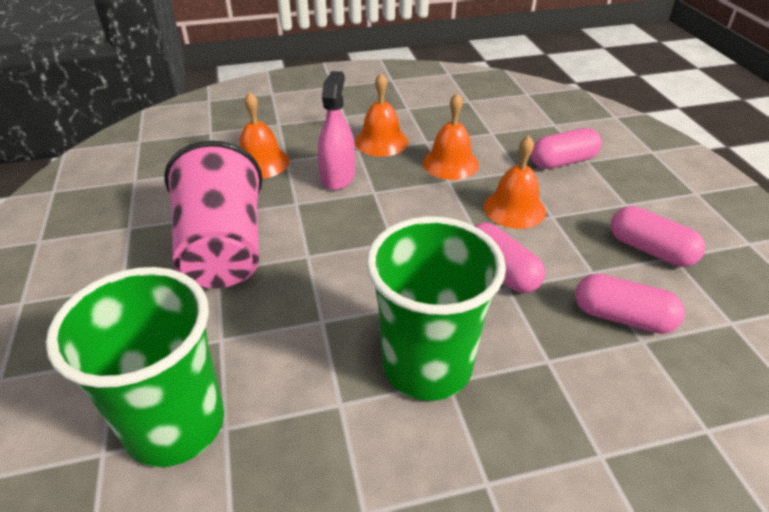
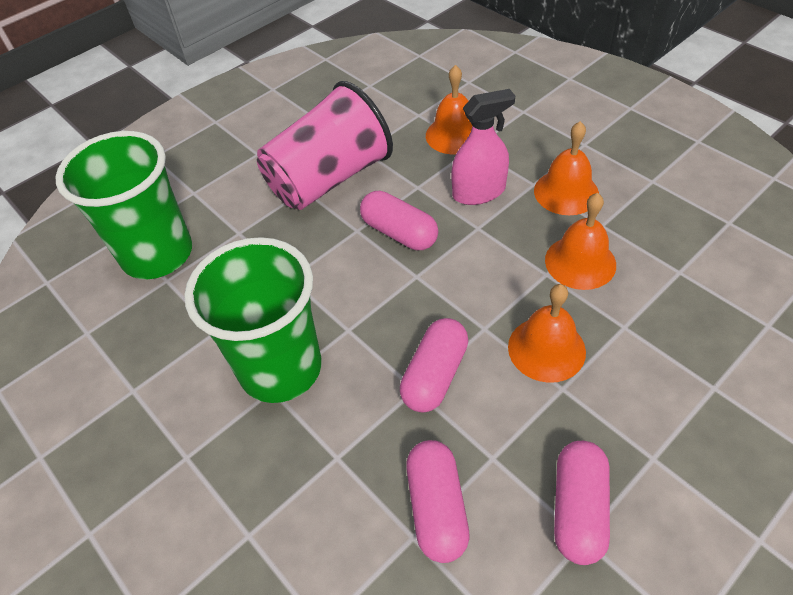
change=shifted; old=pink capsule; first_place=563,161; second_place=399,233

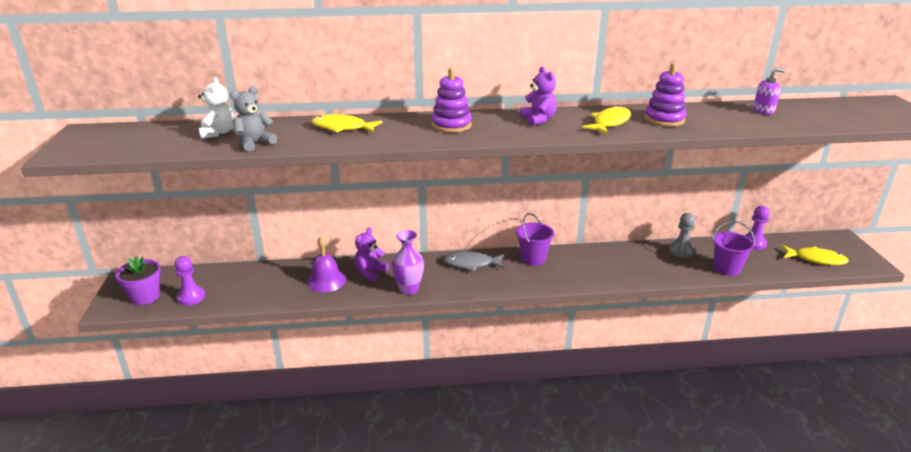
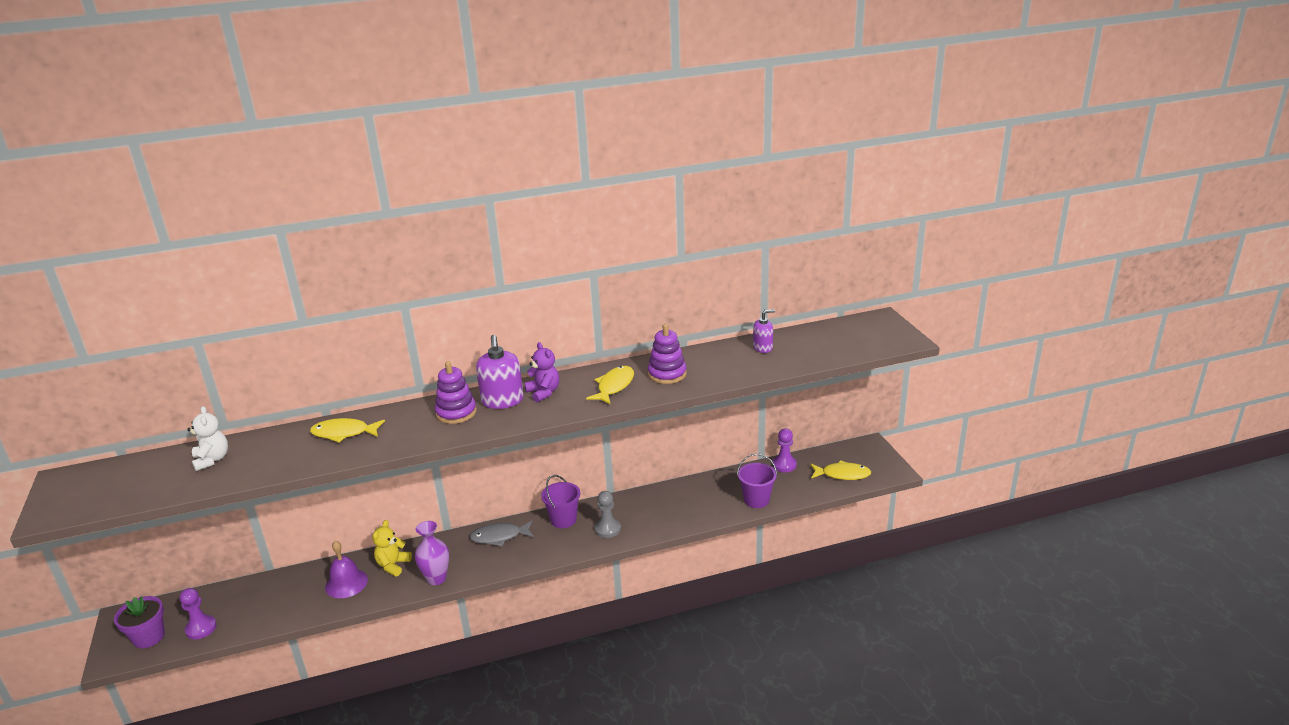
change=gone; old=grey teddy bear; first_place=254,143
change=new; new=purple soap dispenser; second_place=502,401
change=shifted; old=grey pawn; first_place=681,251; second_place=607,529
change=repainted; old=purple teddy bear; new=yellow teddy bear; first_place=370,272; second_place=393,565

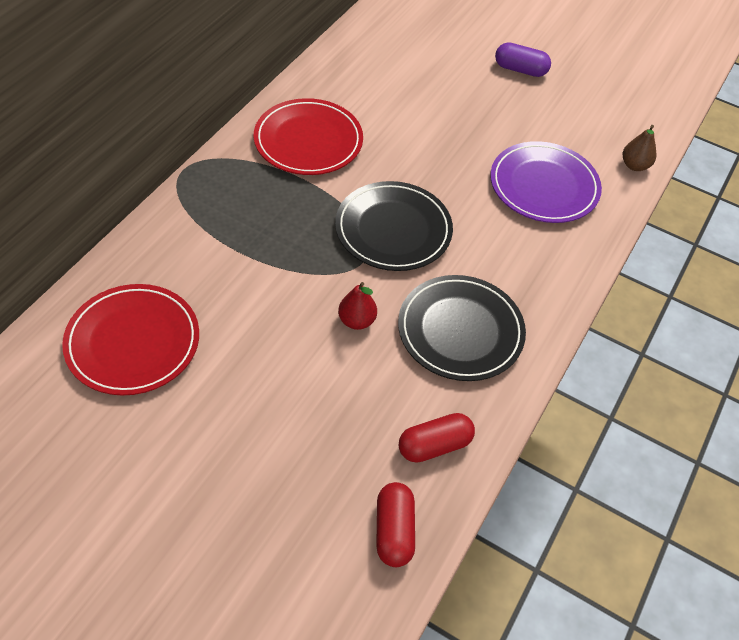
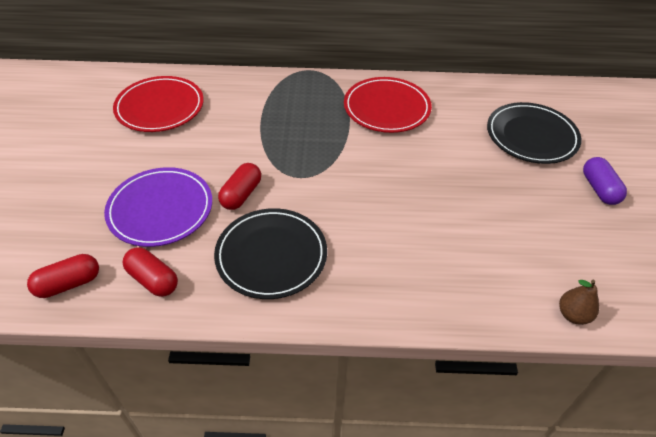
change=shifted; old=black plate; first_place=393,230; second_place=531,136
change=shifted; old=purple plate; first_place=544,186; second_place=160,209
change=swapped; old=red pear; new=red capsule; first_place=356,321; second_place=241,194

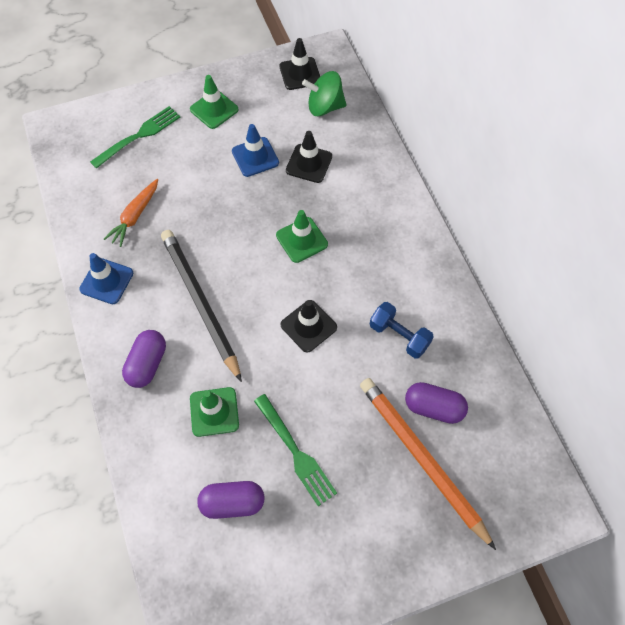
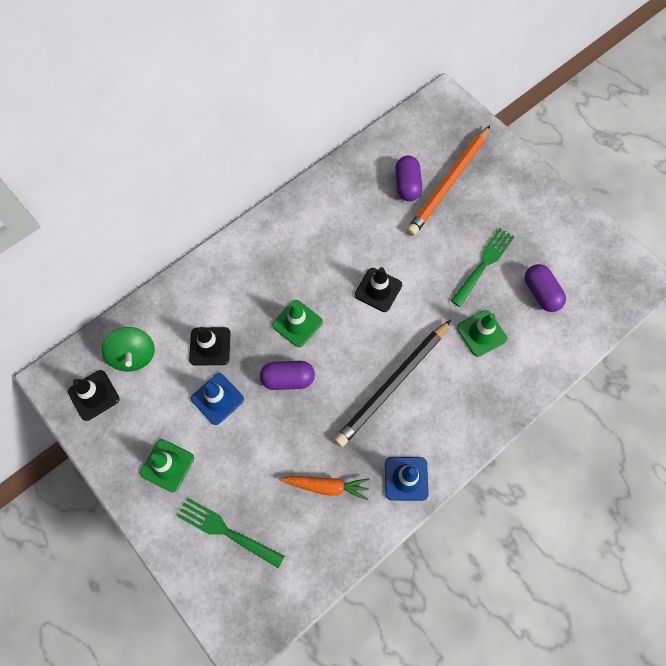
change=gone; old=blue dumbbell; first_place=399,336
change=shifted; old=purple capsule; first_place=147,364; second_place=288,379

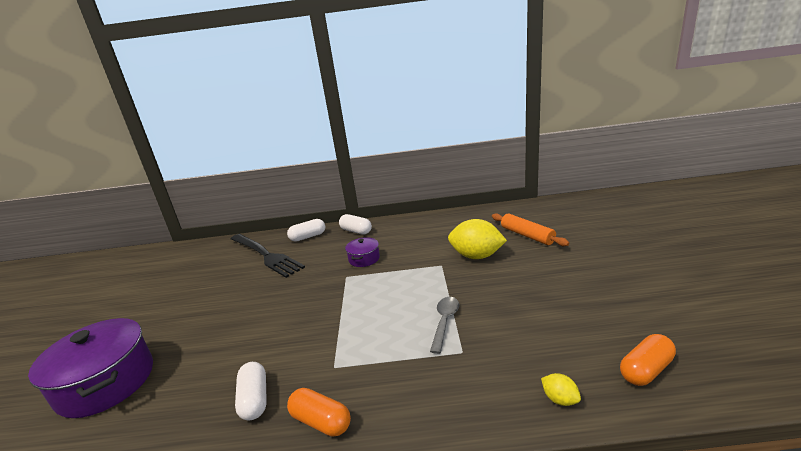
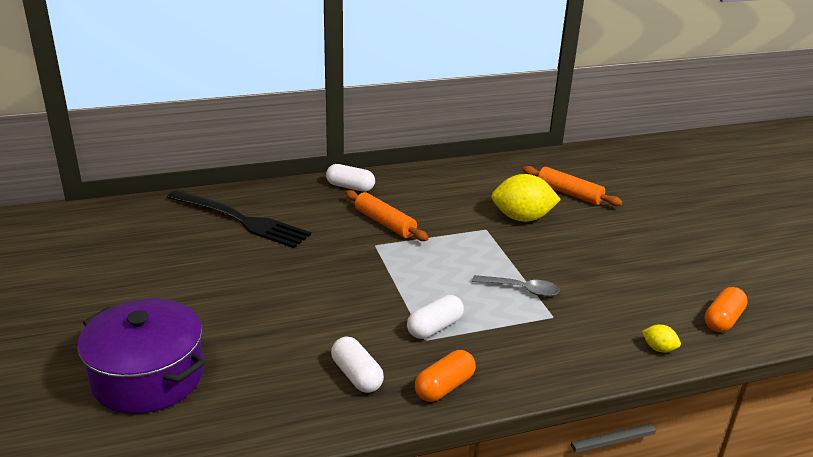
change=shifted; old=white capsule; first_place=308,237; second_place=435,327
change=swapped; old=purple pot; new=orange rolling pin; first_place=364,259; second_place=385,223
change=rotated; old=orange capsule; first_place=321,421; second_place=444,387; degrees=-60
change=rotated; old=grey spoon; first_place=445,322; second_place=521,289; degrees=105

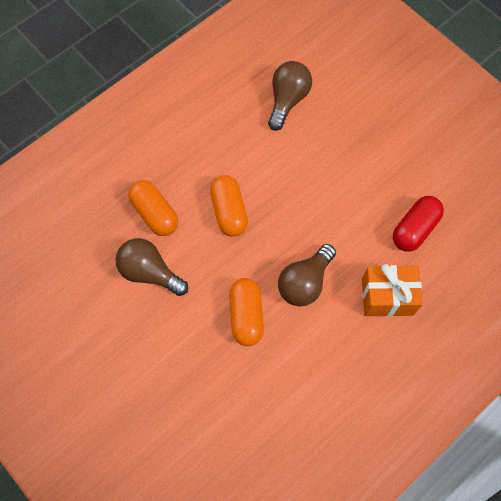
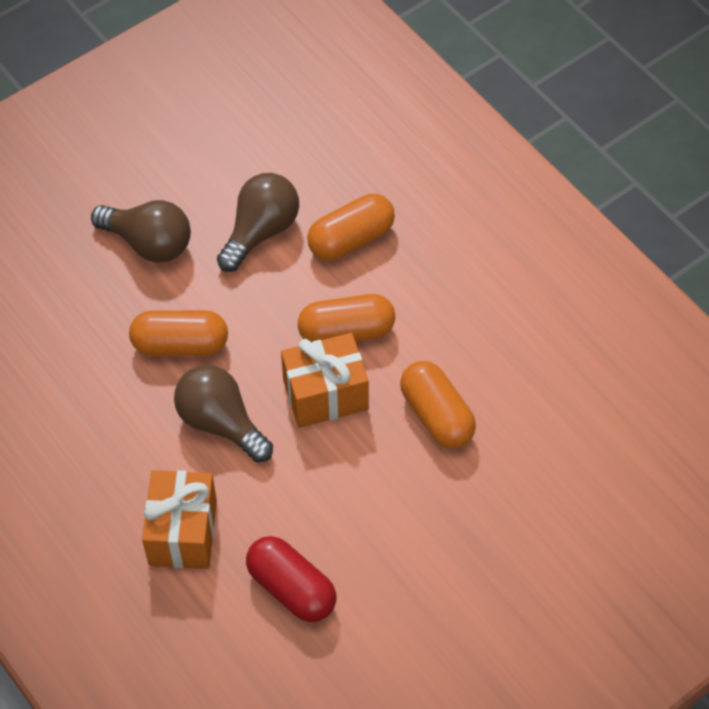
change=new; new=orange gift; second_place=325,395
change=new; new=orange capsule; second_place=437,415
change=shifted; old=brown light bulb; first_place=287,100; second_place=149,243

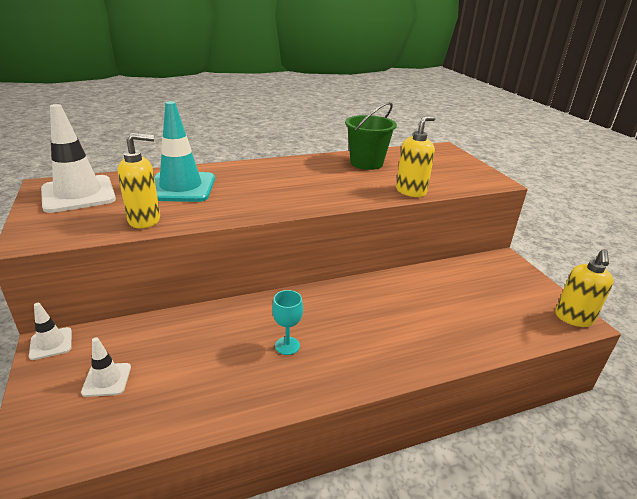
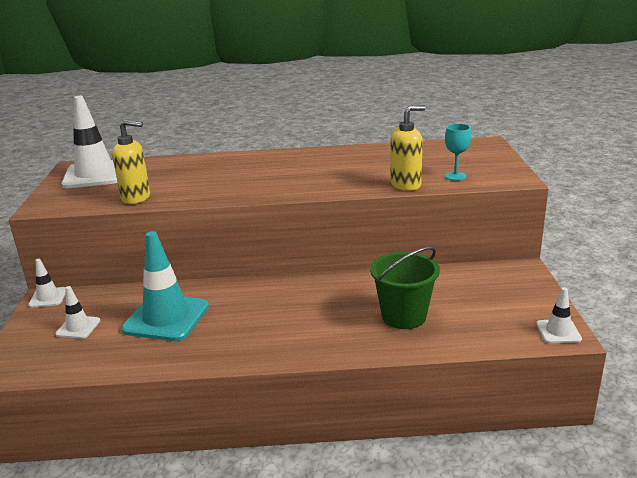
change=shifted; old=turquoise traffic cone; first_place=181,187; second_place=166,318
change=shifted; old=turquoise goblet; first_place=287,346; second_place=455,176
change=shifted; old=green bucket; first_place=366,163; second_place=404,316
change=swapped; old=yellow soap dispenser; new=white traffic cone; first_place=573,318; second_place=558,331

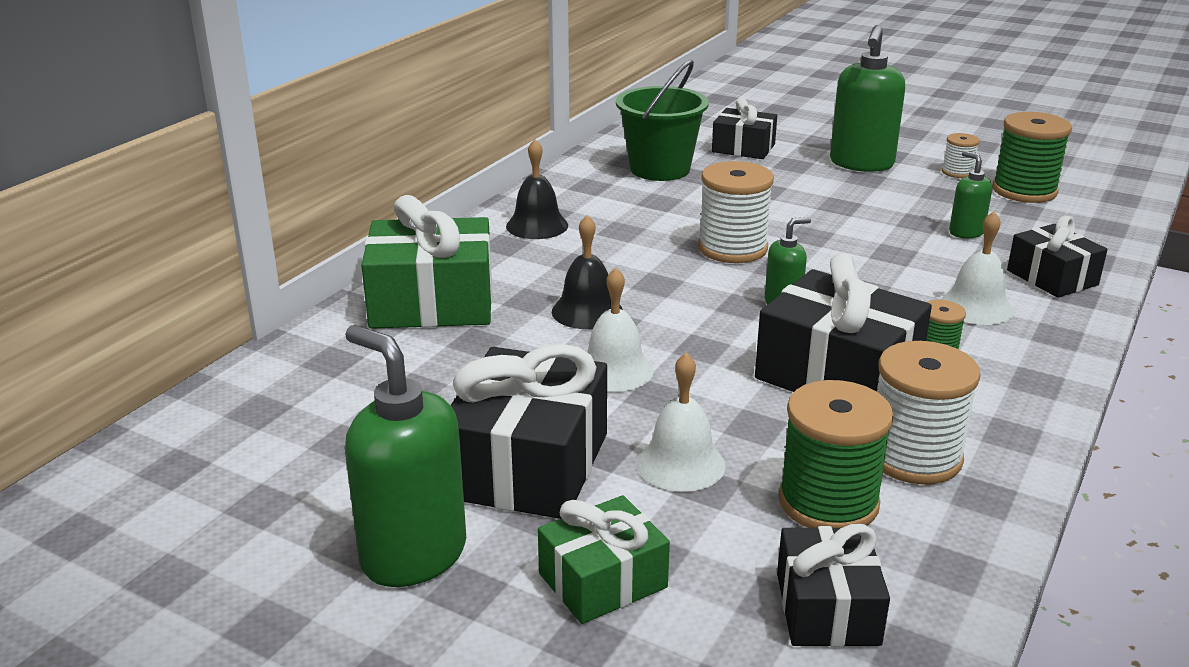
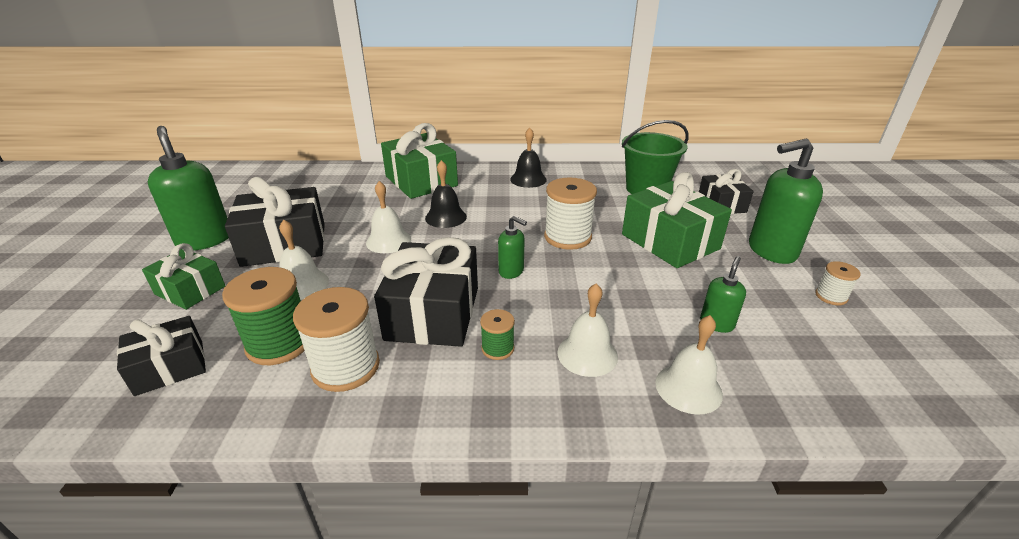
change=gone; old=green spool; first_place=1024,191
change=new; new=green gift; second_place=670,241
change=swapped; old=black gift; new=white bell; first_place=1052,277; second_place=688,388
change=rotated; old=green soap dispenser; first_place=413,555; second_place=205,240; degrees=-45

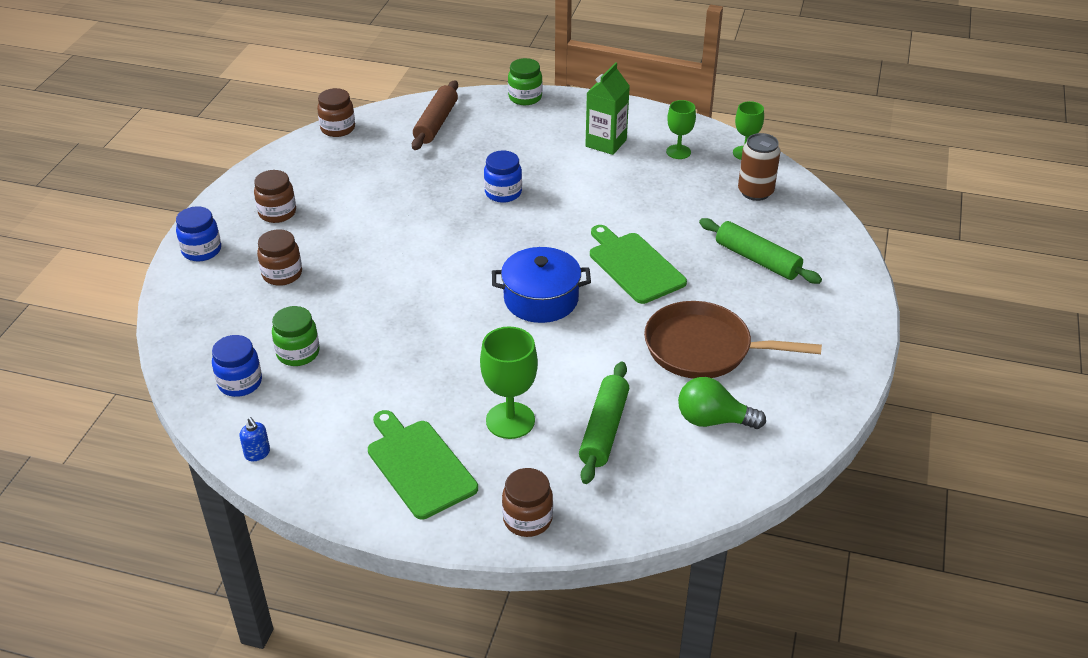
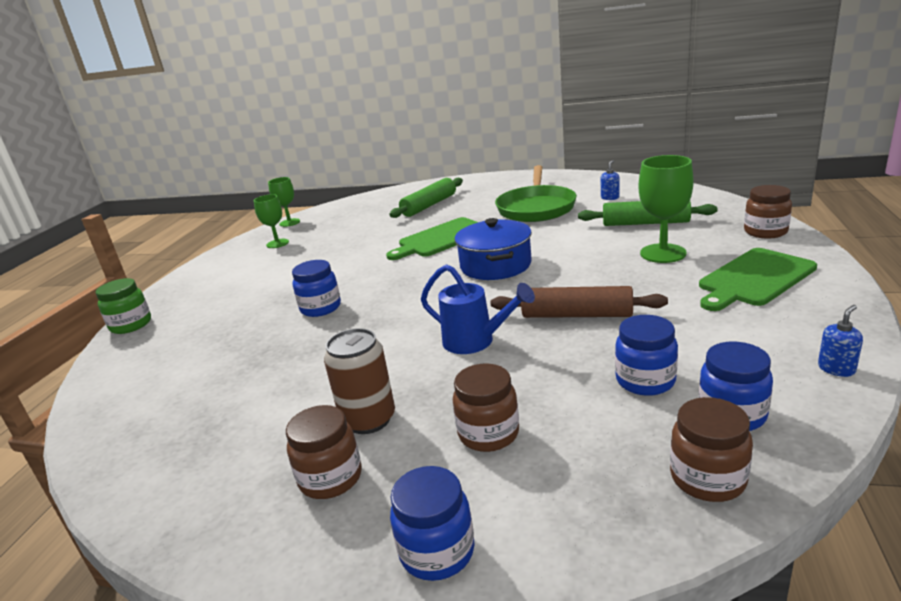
change=gone; old=green carton; first_place=606,143
change=new; new=blue watering can; second_place=475,342
change=shifted; old=brown jar; first_place=338,129; second_place=707,478
change=shifted; old=brown rolling pin; first_place=436,123; second_place=576,315
change=shifted; old=brown can; first_place=755,192; second_place=368,419
change=swapped; old=green light bulb; new=blue soap dispenser; first_place=713,420; second_place=610,198
change=repainted; old=green jar; new=blue jar; first_place=298,353; second_place=645,381
change=repainted; old=brown pan; new=green pan; first_place=704,348; second_place=536,208

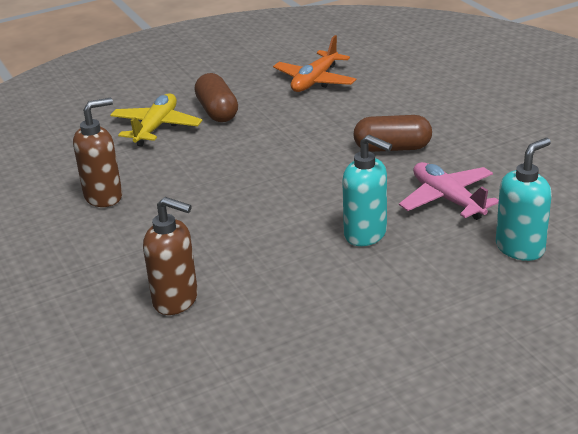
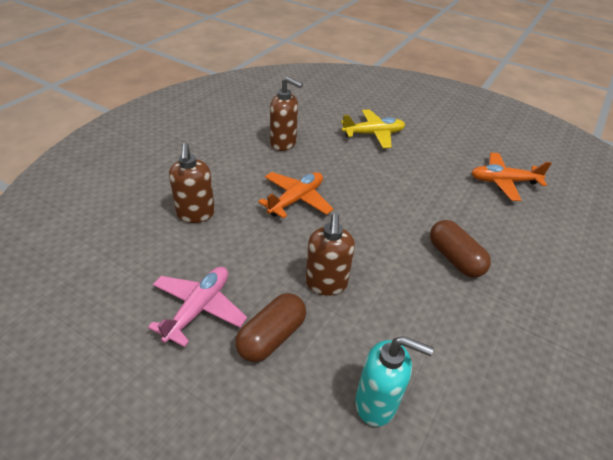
change=new; new=orange plane; second_place=296,200
change=shifted; old=brown capsule; first_place=217,111; second_place=271,337
change=shifted; old=pink plane; first_place=447,199; second_place=199,308
change=repainted; old=turquoise soap dispenser; new=brown soap dispenser; first_place=366,234; second_place=326,284

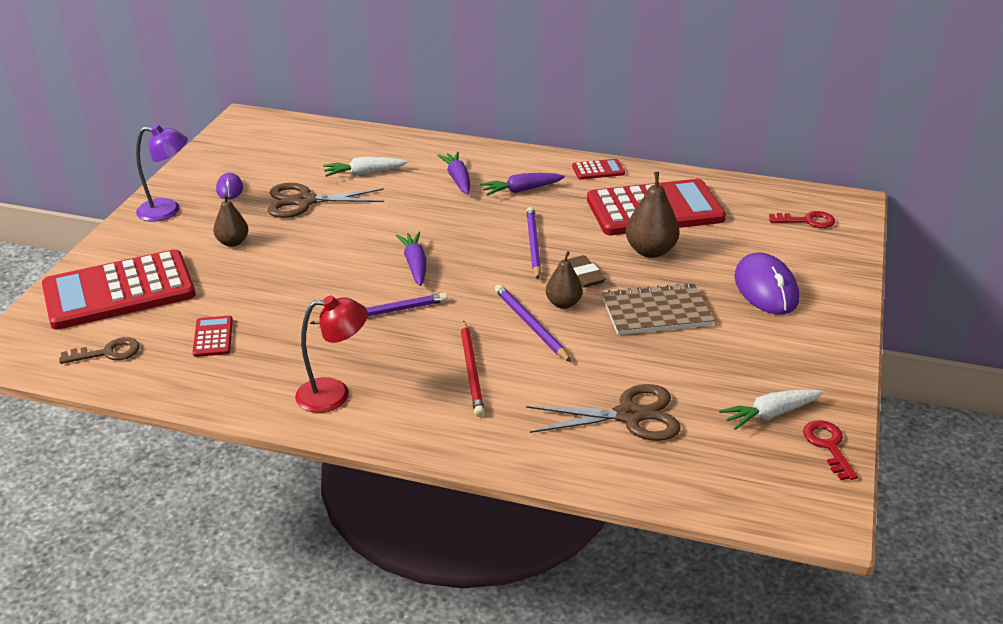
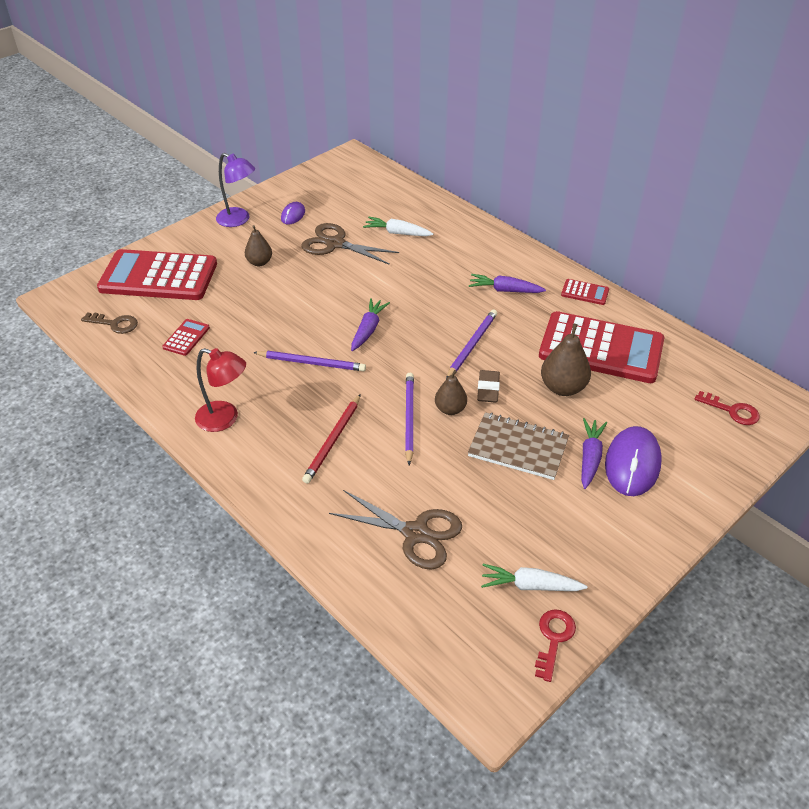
change=shifted; old=purple carrot; first_place=458,179; second_place=590,457

